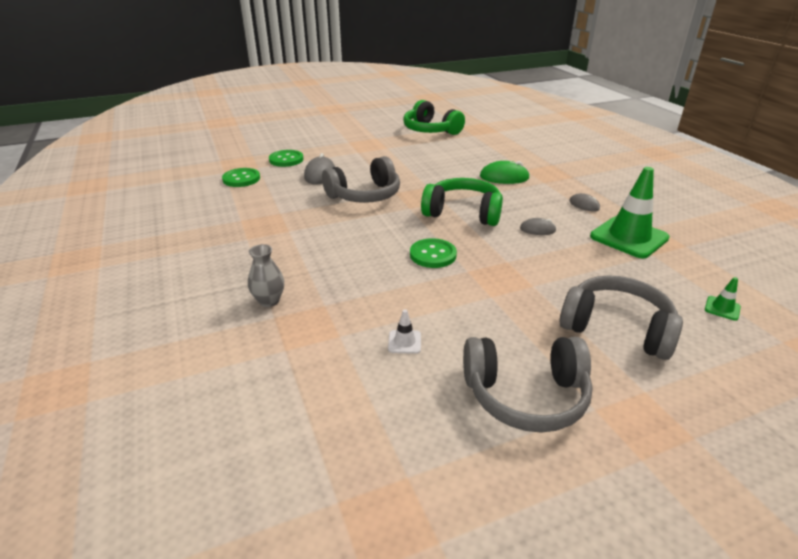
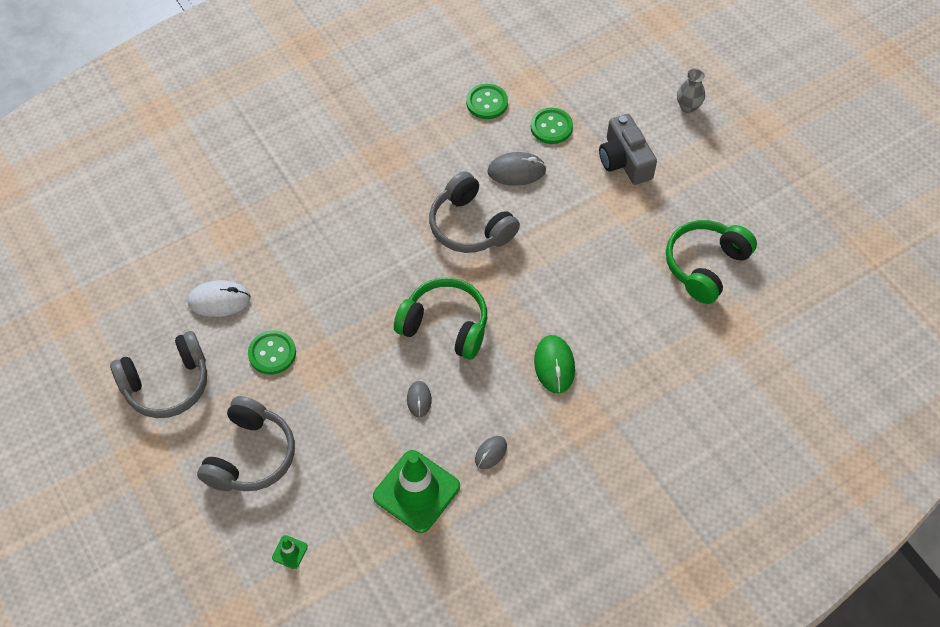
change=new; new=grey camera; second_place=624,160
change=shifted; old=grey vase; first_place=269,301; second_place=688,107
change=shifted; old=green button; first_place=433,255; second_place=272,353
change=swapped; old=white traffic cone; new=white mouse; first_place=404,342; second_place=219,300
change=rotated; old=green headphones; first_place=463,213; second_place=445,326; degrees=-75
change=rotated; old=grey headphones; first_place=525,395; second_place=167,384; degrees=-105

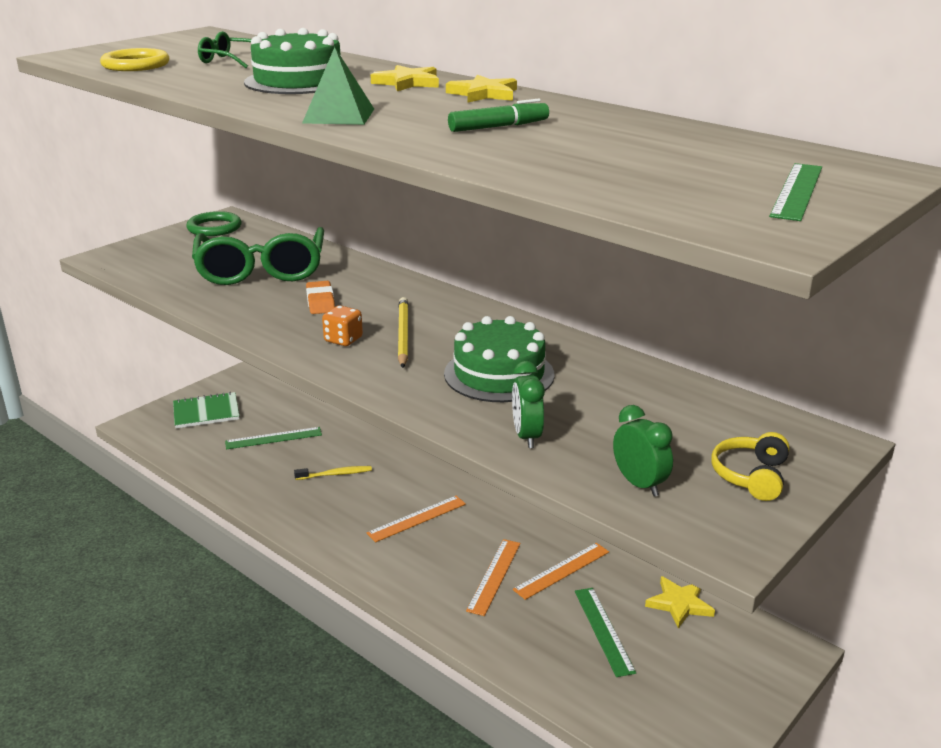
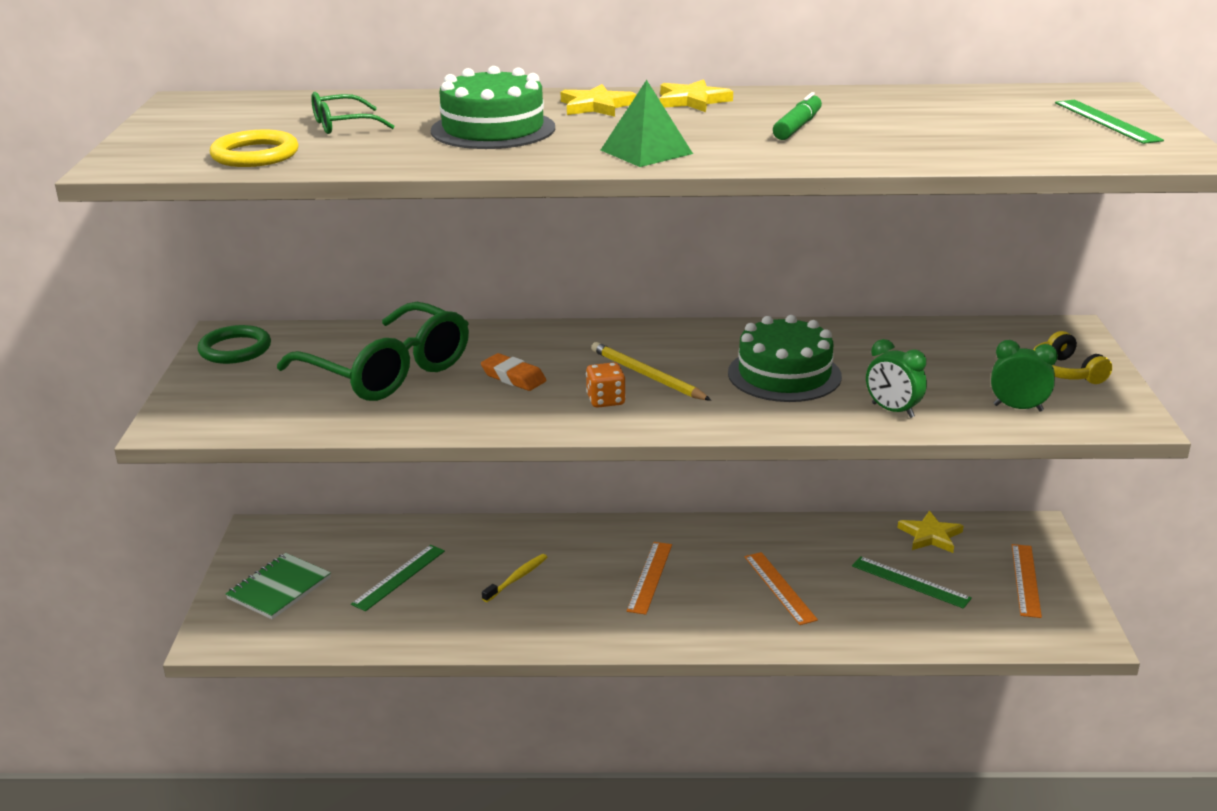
change=shifted; old=orange ruler; first_place=561,570; second_place=1025,580

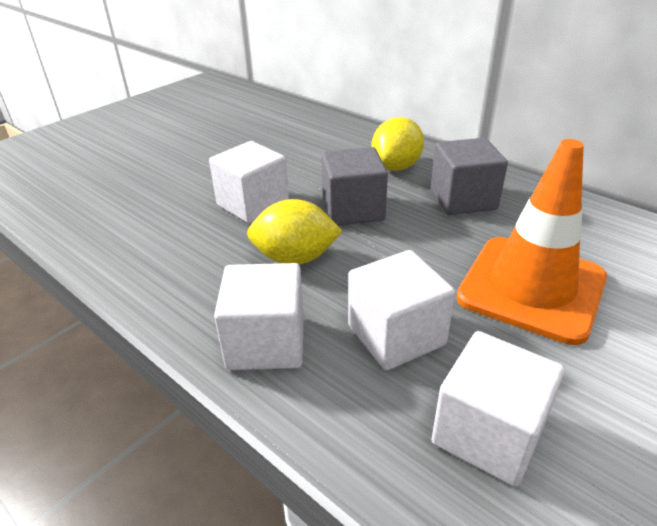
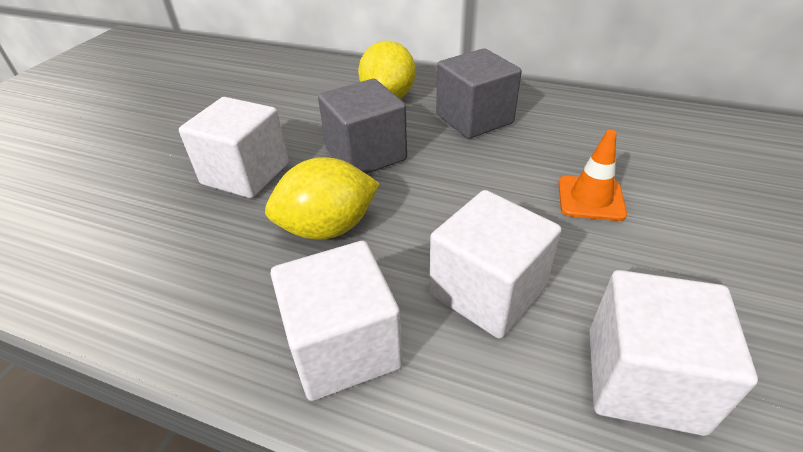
change=scaled; old=orange traffic cone; first_place=531,288; second_place=590,198; factor=0.46

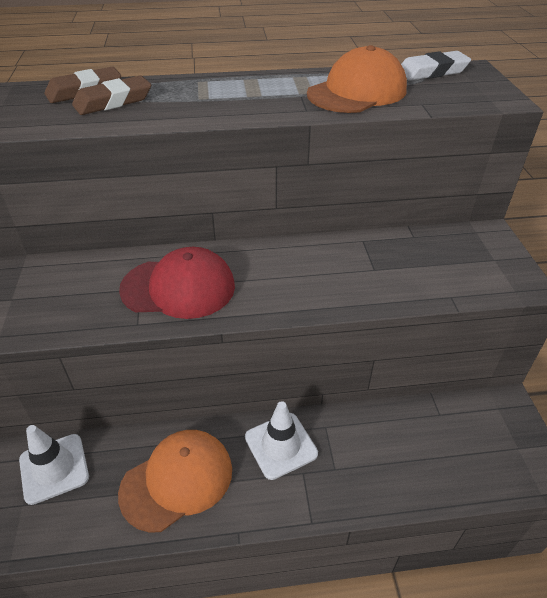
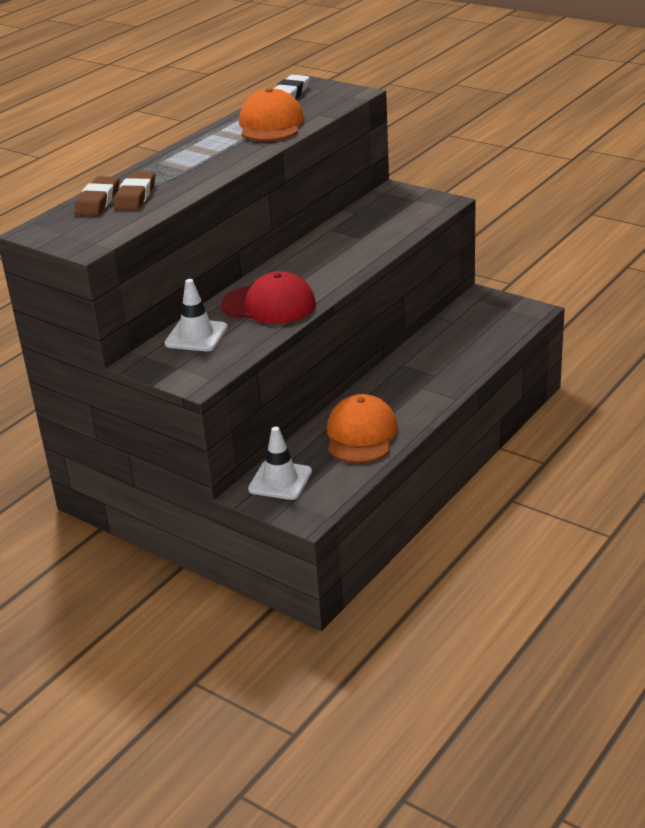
change=shifted; old=white traffic cone; first_place=281,445; second_place=196,336
change=rotated; old=red cap; first_place=179,287; second_place=269,305; degrees=60

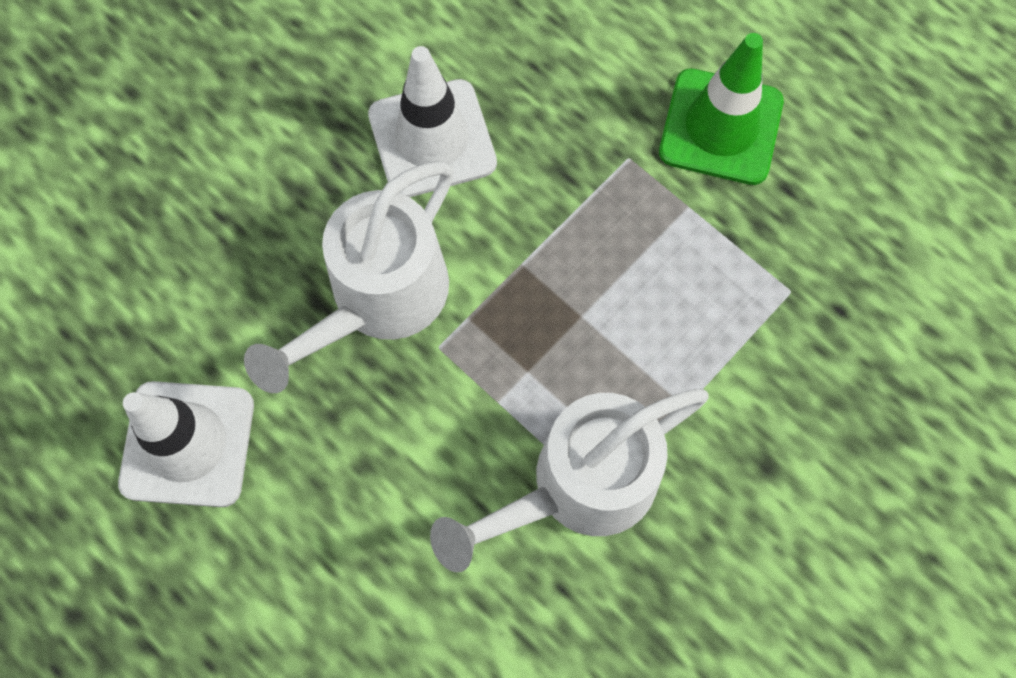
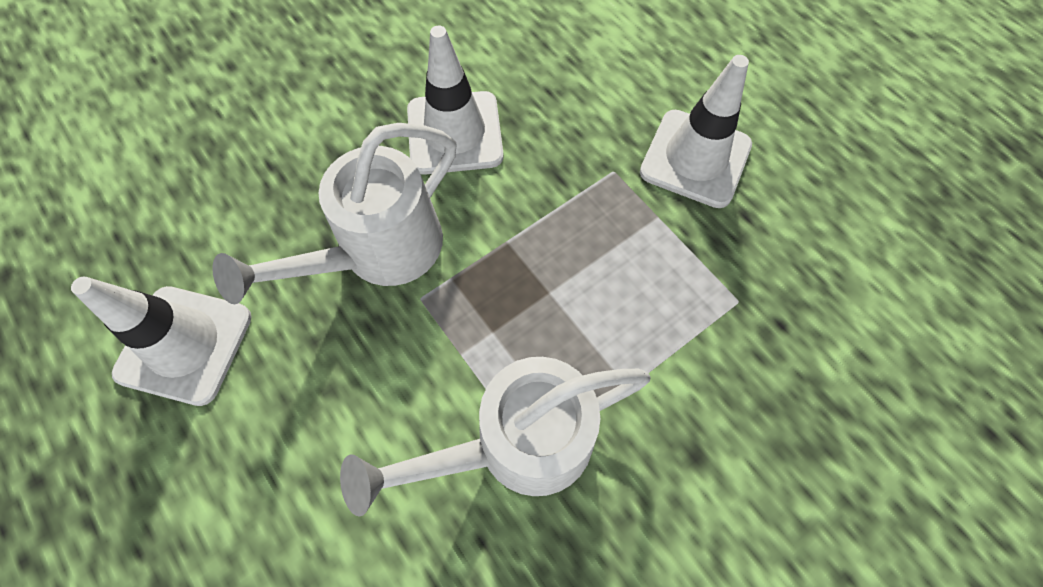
change=repainted; old=green traffic cone; new=white traffic cone; first_place=720,127; second_place=695,158

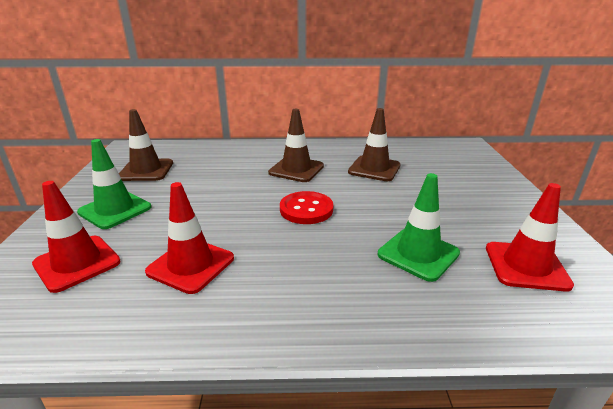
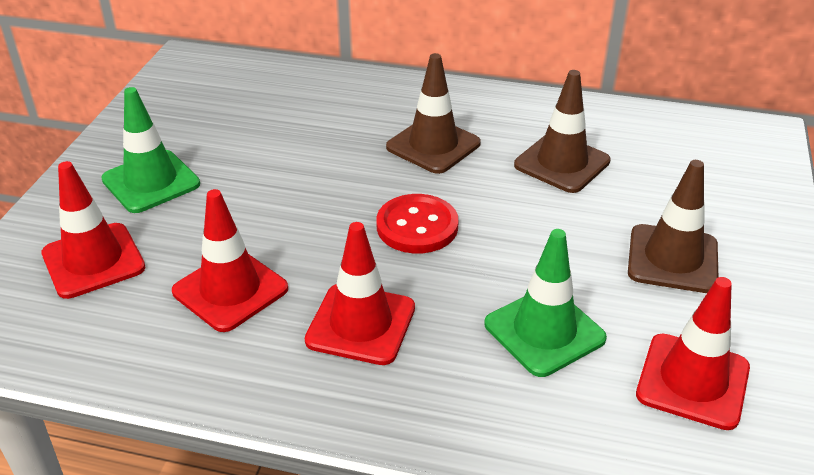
change=new; new=red traffic cone; second_place=361,324
change=shifted; old=brown traffic cone; first_place=146,170; second_place=672,259

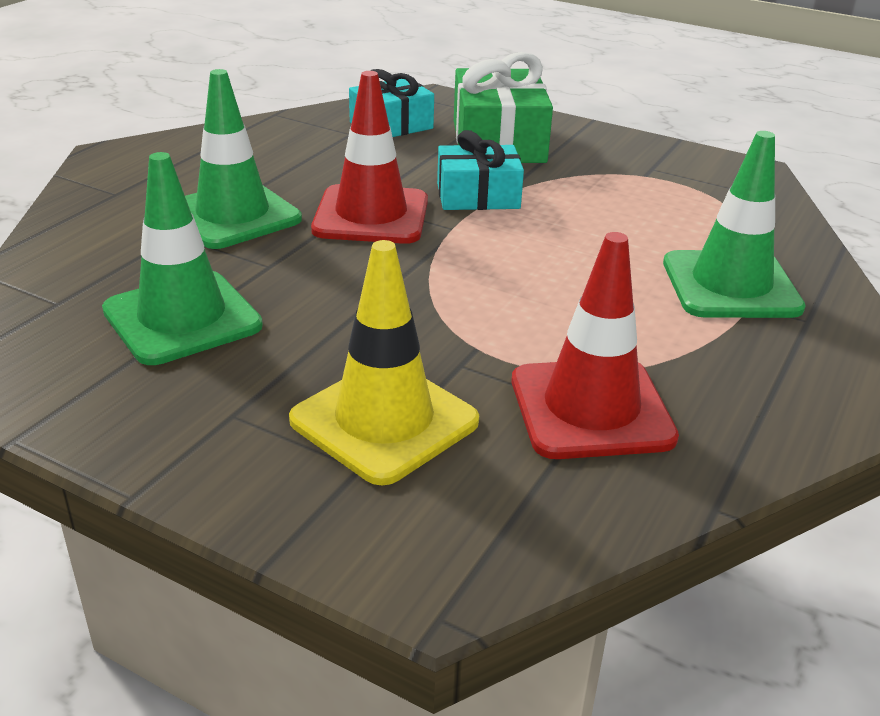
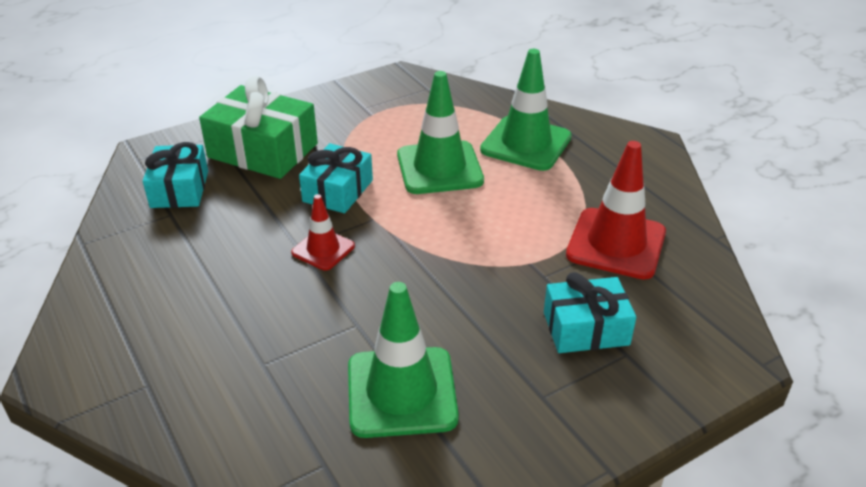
change=shifted; old=green traffic cone; first_place=233,215; second_place=439,168
change=swapped; old=yellow traffic cone; new=turquoise gift; first_place=384,421; second_place=586,328
change=scaled; old=red traffic cone; first_place=371,215; second_place=323,249; factor=0.56

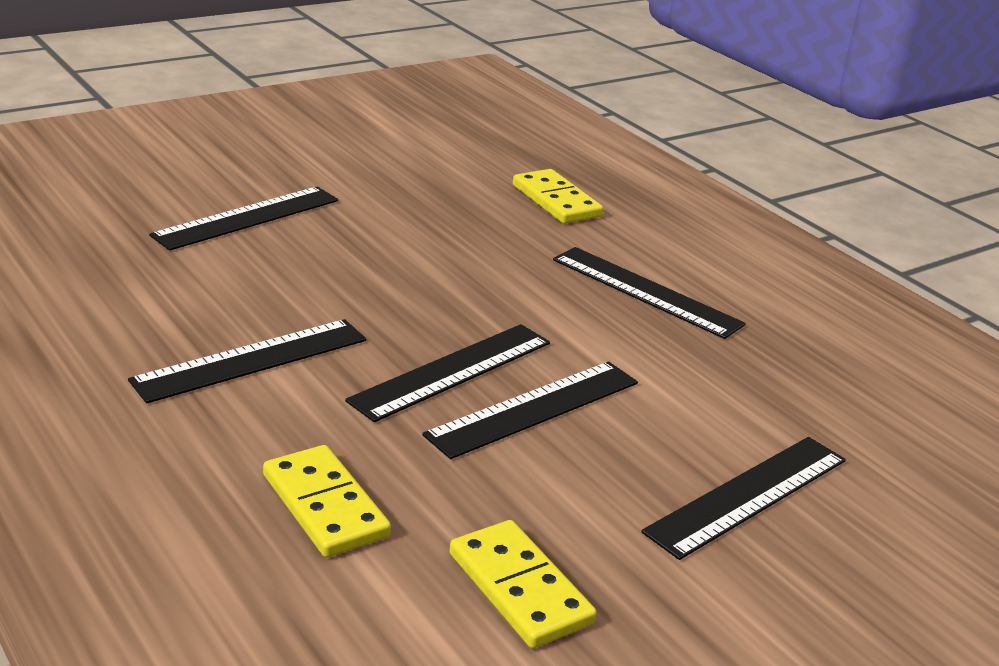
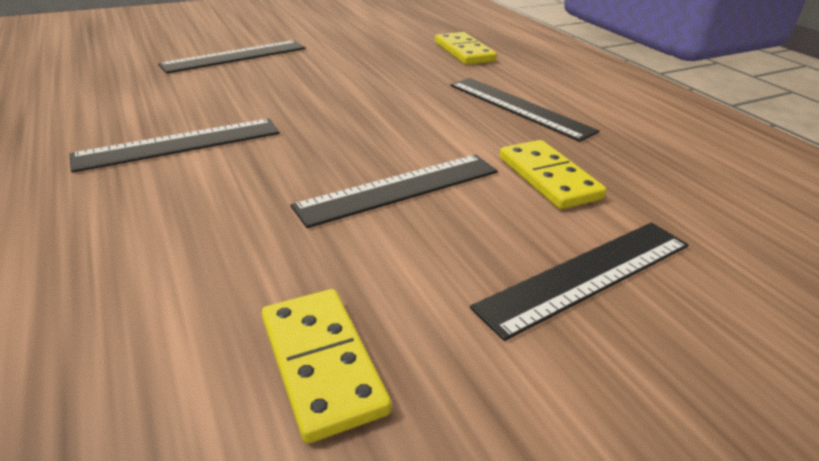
change=gone; old=black ruler; first_place=452,371
change=shifted; old=yellow domino; first_place=325,506; second_place=548,178

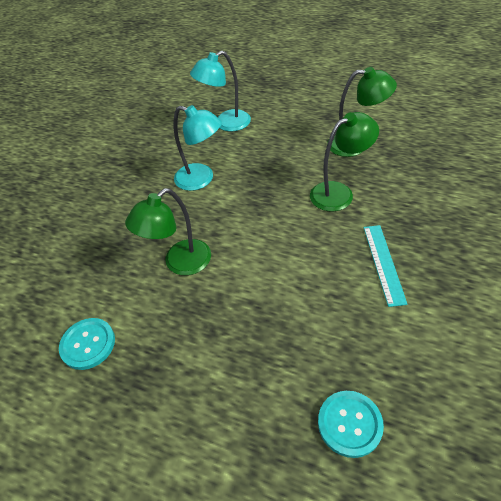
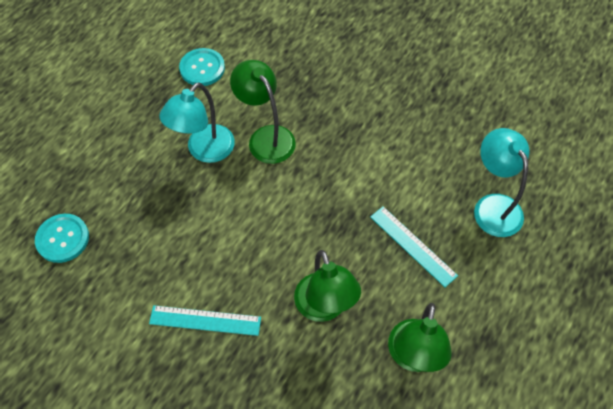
change=new; new=turquoise ruler; second_place=412,246
change=shifted; old=turquoise lamp; first_place=201,179; second_place=204,151

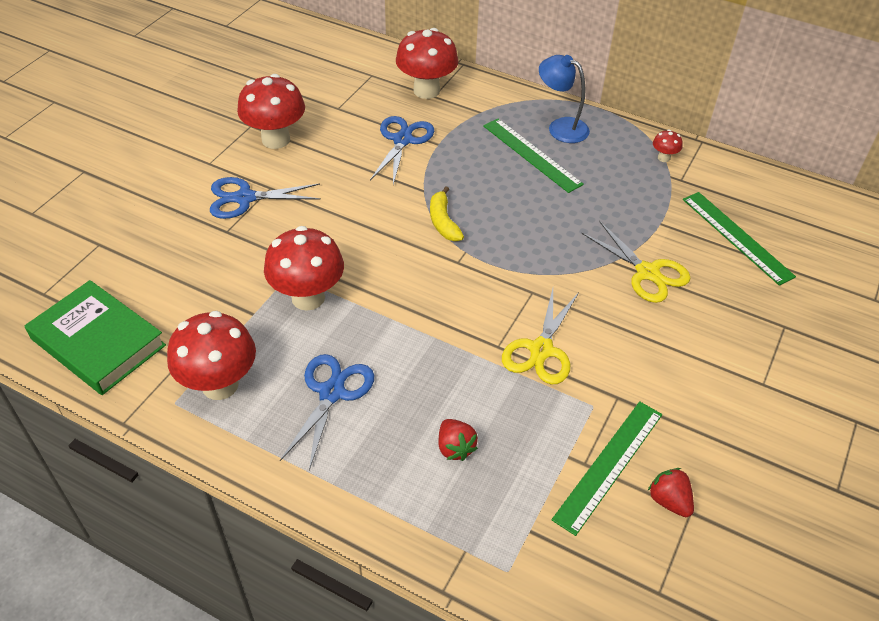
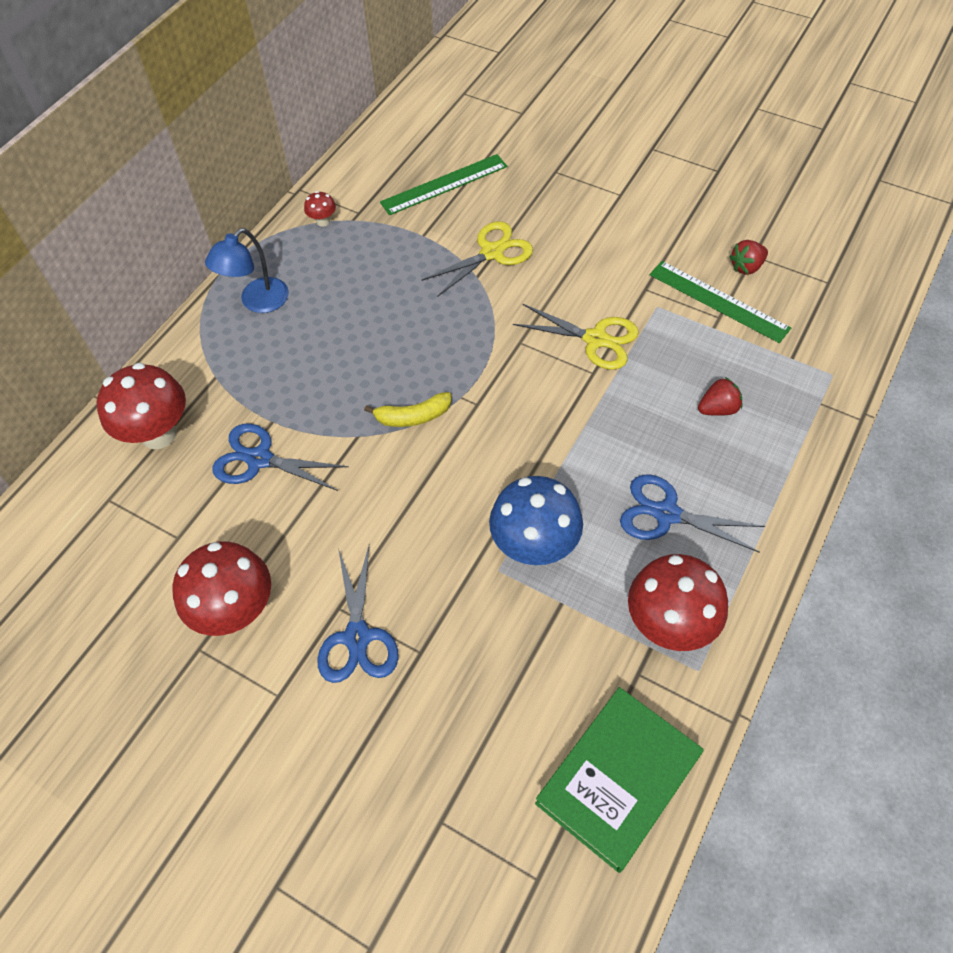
change=gone; old=green ruler; first_place=531,154
change=repainted; old=red mushroom; new=blue mushroom; first_place=308,297; second_place=534,546

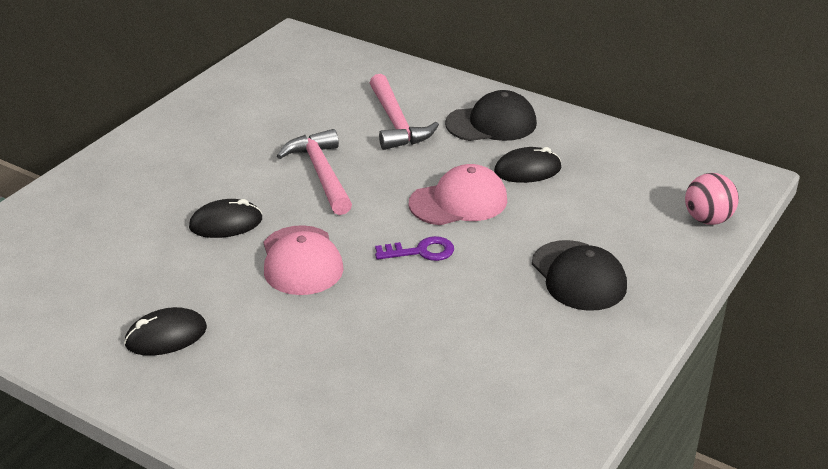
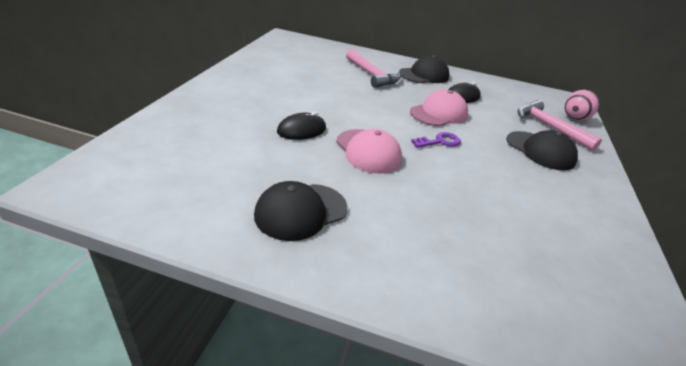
change=shifted; old=pink hammer; first_place=321,173; second_place=549,127
change=swapped; old=black mouse; new=black cap; first_place=166,336; second_place=301,211

